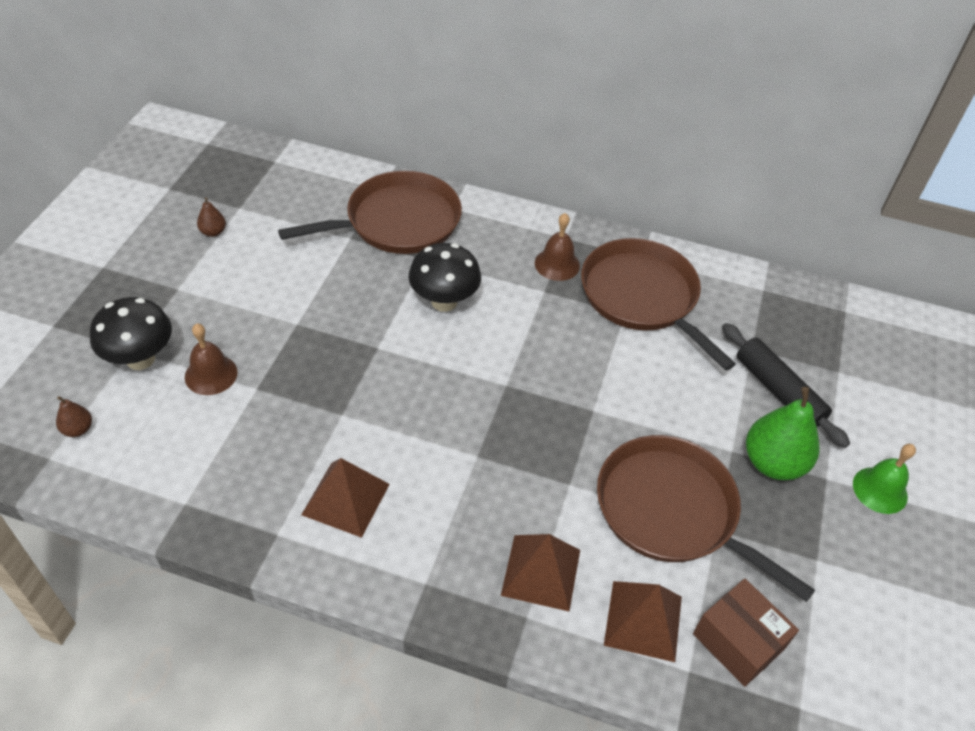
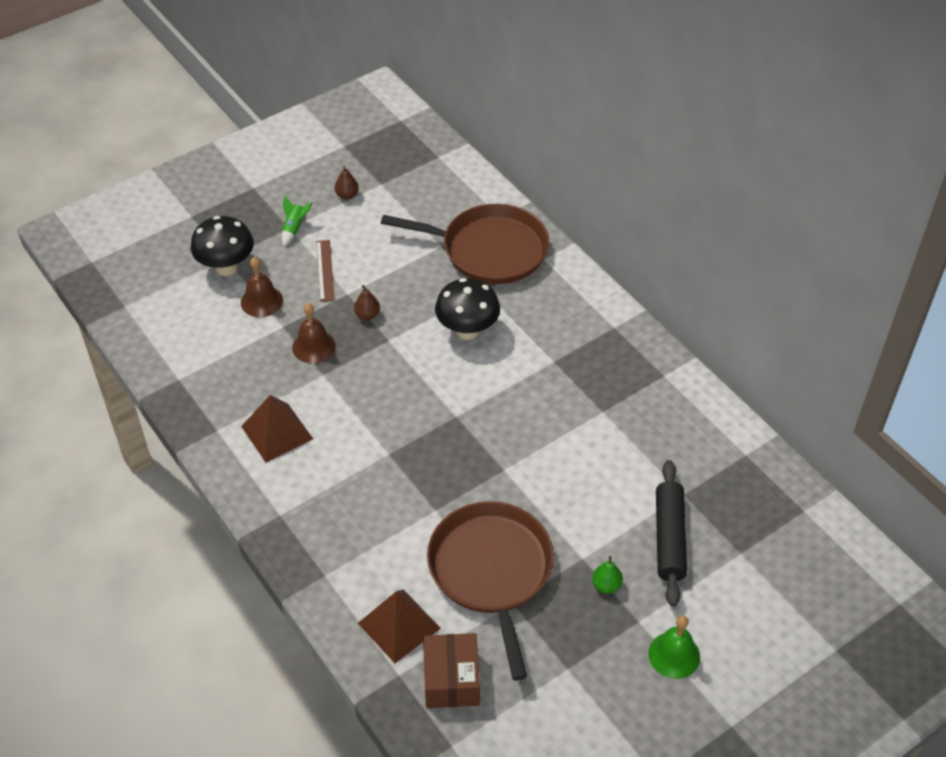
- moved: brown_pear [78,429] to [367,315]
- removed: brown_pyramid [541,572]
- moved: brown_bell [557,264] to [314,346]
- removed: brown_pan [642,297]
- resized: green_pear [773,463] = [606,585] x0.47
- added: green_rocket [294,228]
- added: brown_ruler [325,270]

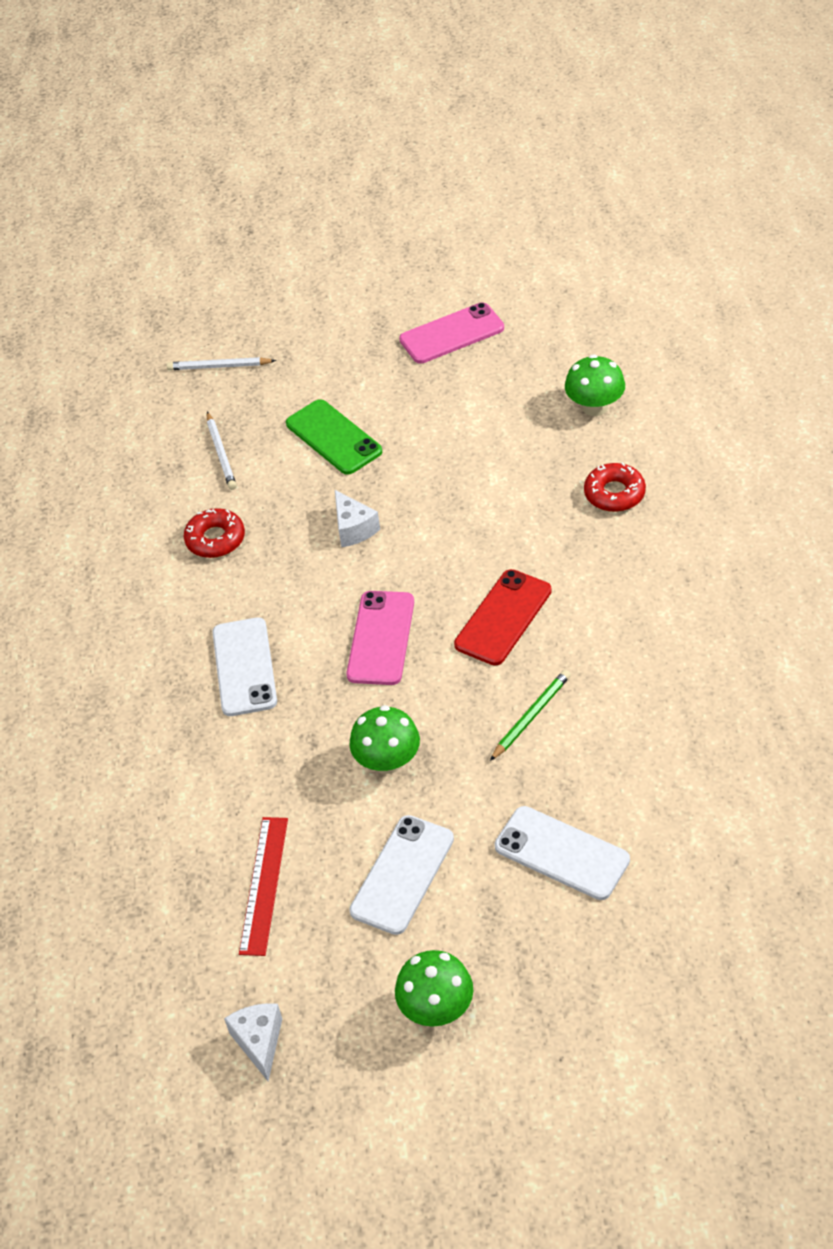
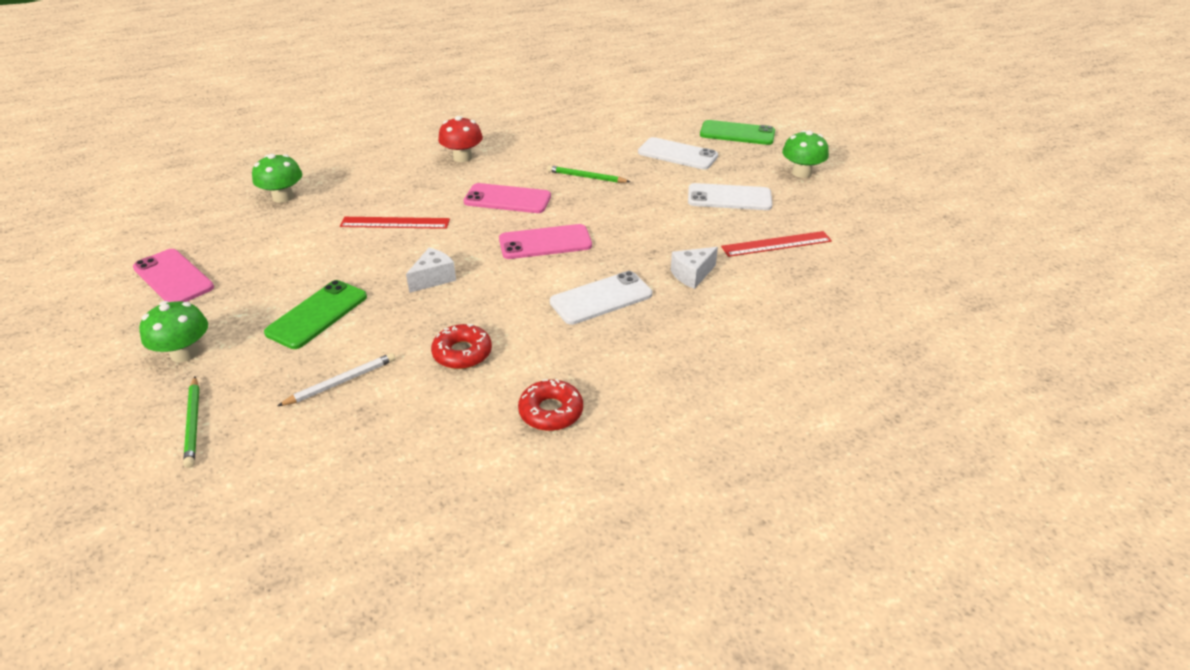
- recoloured: white_pencil [219,366] to green_pencil [193,423]
- moved: white_cheese [259,1042] to [692,275]
- moved: green_mushroom [387,761] to [184,353]
- recoloured: red_phone [503,618] to pink_phone [507,199]
- turned: white_phone [562,853] = [677,154] 75 degrees counterclockwise
- moved: red_donut [614,494] to [551,411]
- added: red_ruler [395,223]
- added: red_mushroom [462,157]
- added: green_phone [737,133]

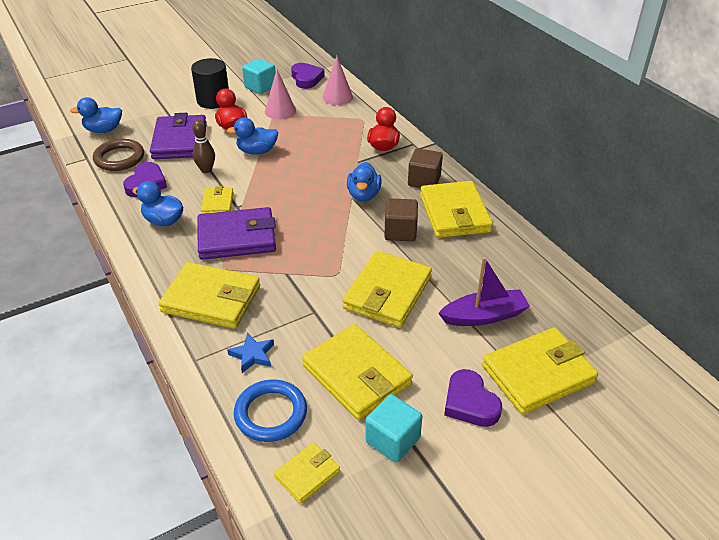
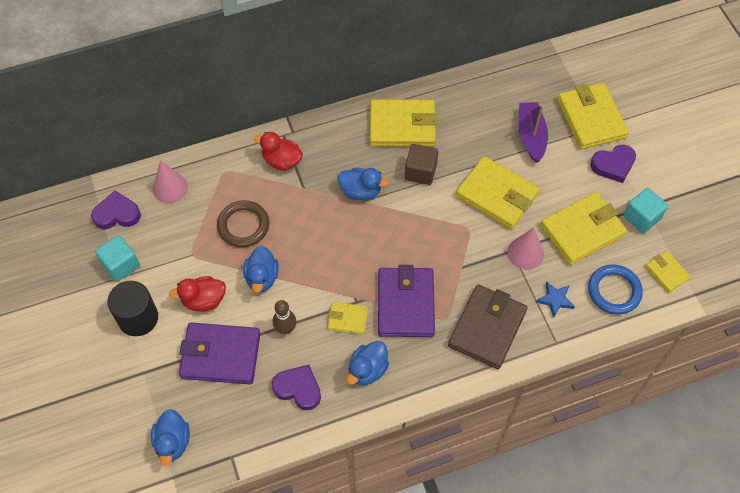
- moved: brown_ring [119,158] to [243,226]
- recoloured: yellow_wallet [211,299] to brown_wallet [487,328]
- moved: pink_cone [280,111] to [525,253]
- removed: brown_cube [424,181]

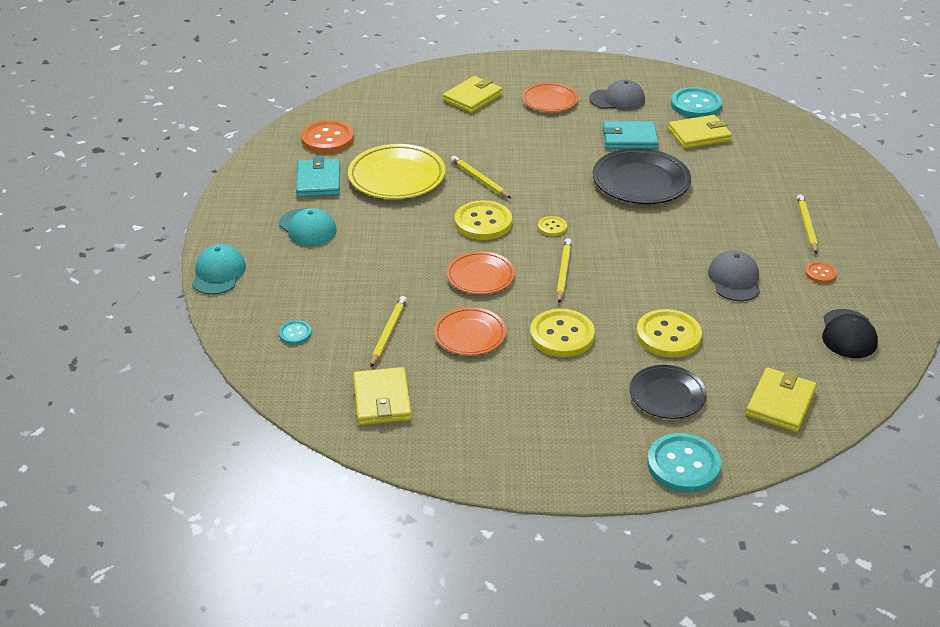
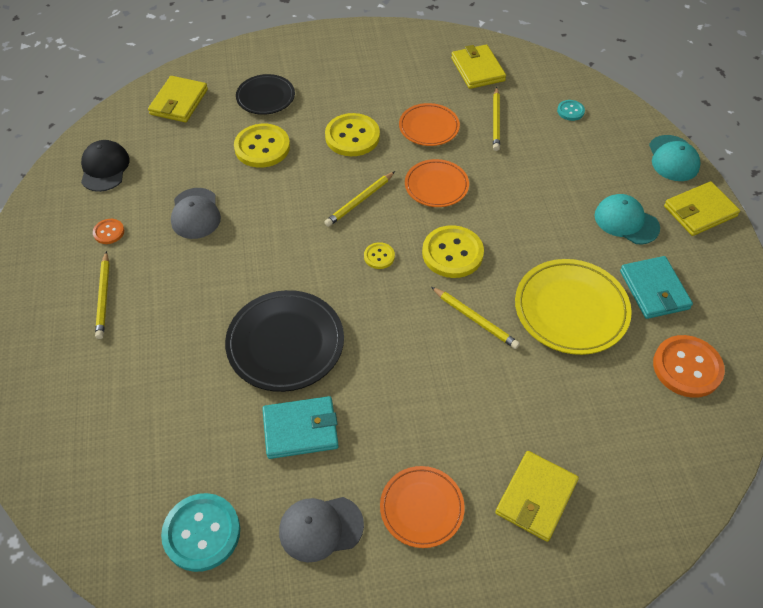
- turned: yellow_pencil [563,272] = [360,201] 45 degrees clockwise
- removed: turquoise_button [683,465]
- moved: yellow_wallet [699,135] to [700,211]

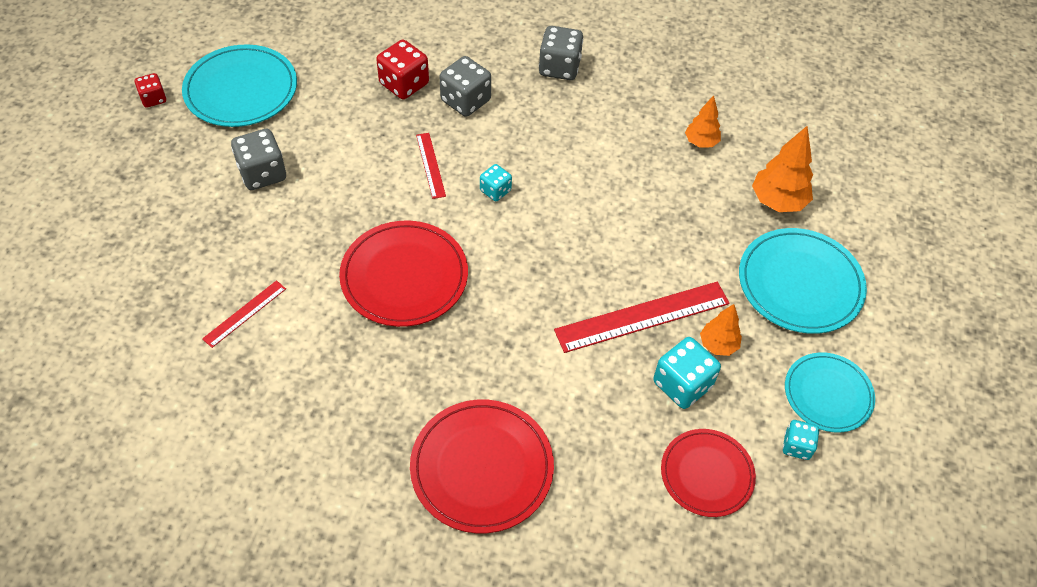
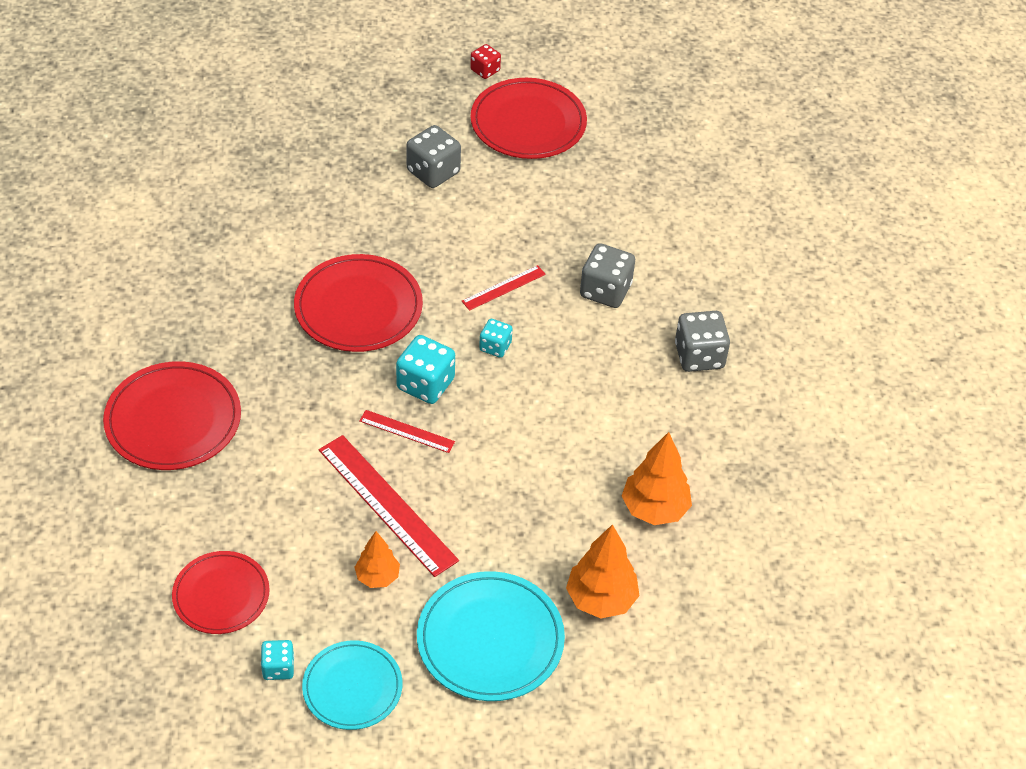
- recoloured: turquoise_plate [241,90] to red_plate [528,123]
- moved: red_ruler [245,313] to [407,431]
- removed: red_dice [404,84]
- moved: turquoise_dice [682,384] to [425,384]
- resized: orange_tree [701,142] = [654,509] x1.60

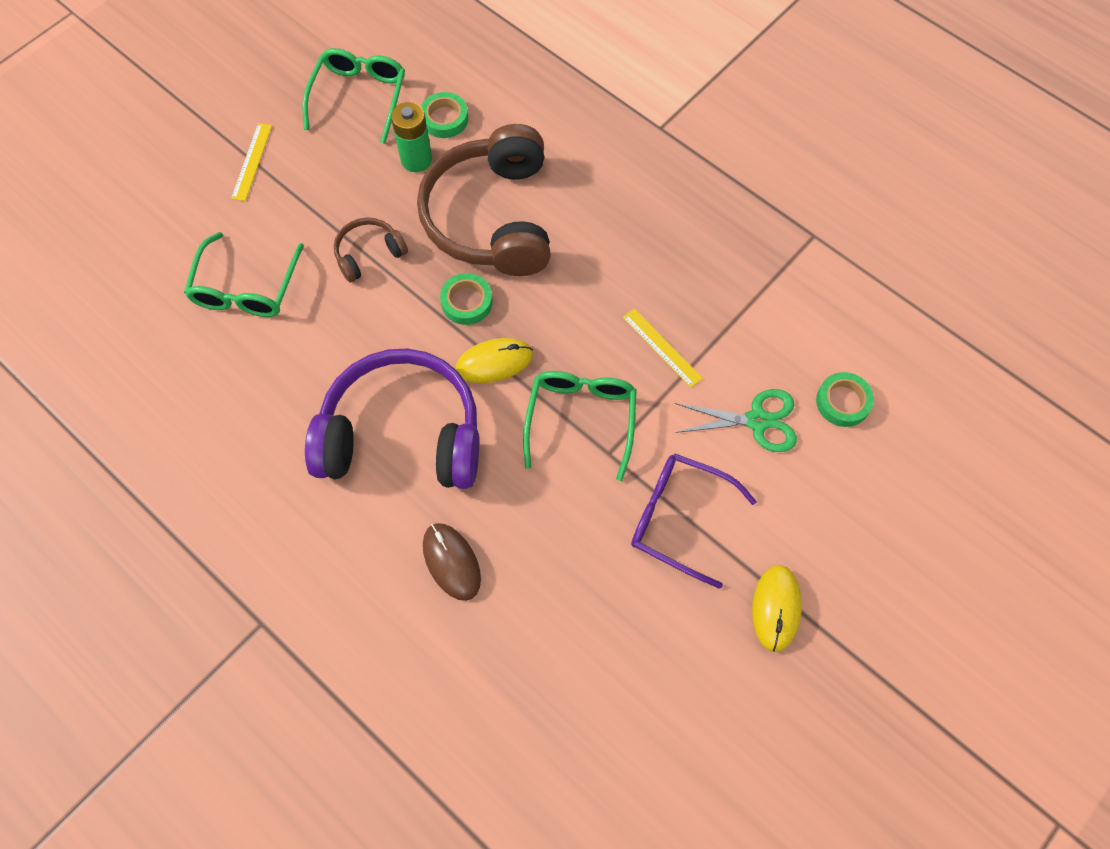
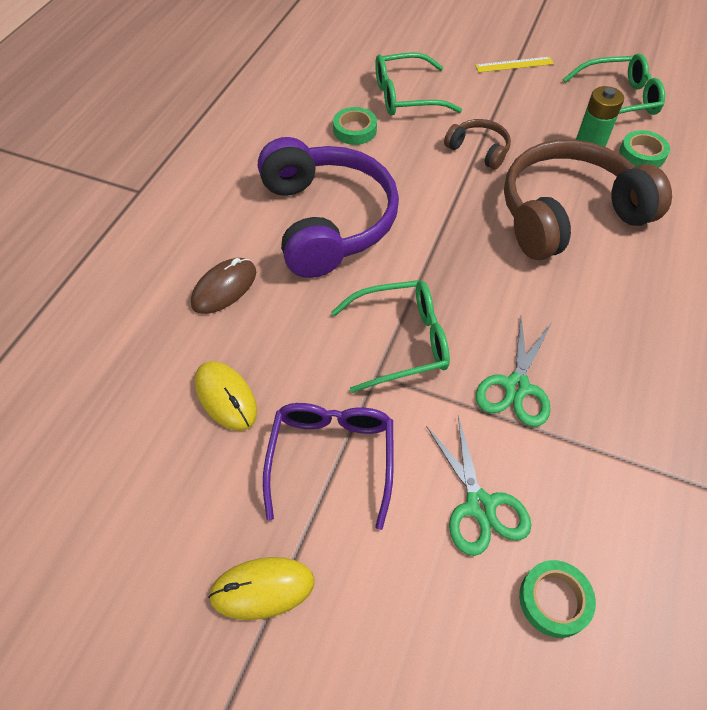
- moved: green_tape [467,302] to [354,130]
- moved: yellow_mouse [494,362] to [226,397]
- replaced: yellow_ruler [662,347] to green_scissors [516,387]

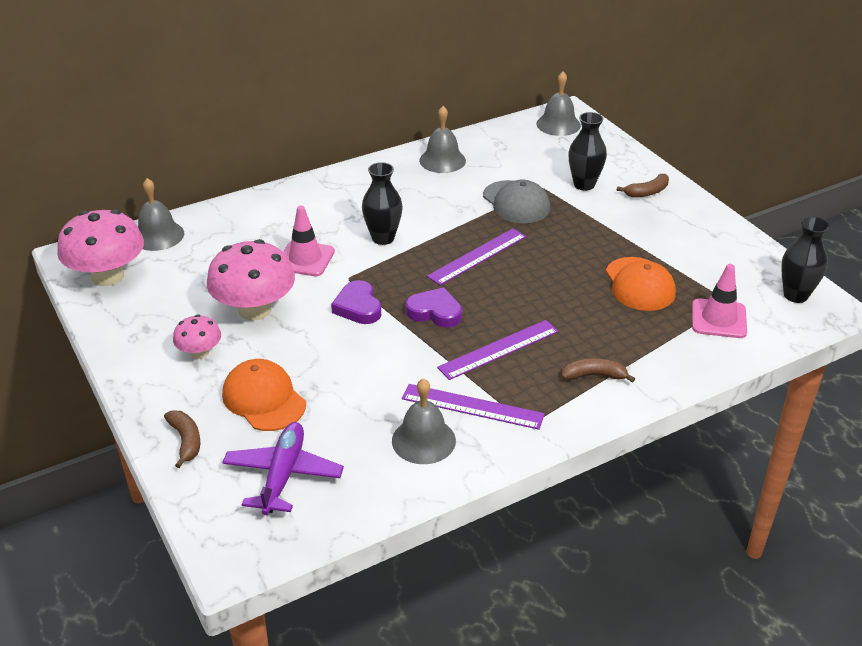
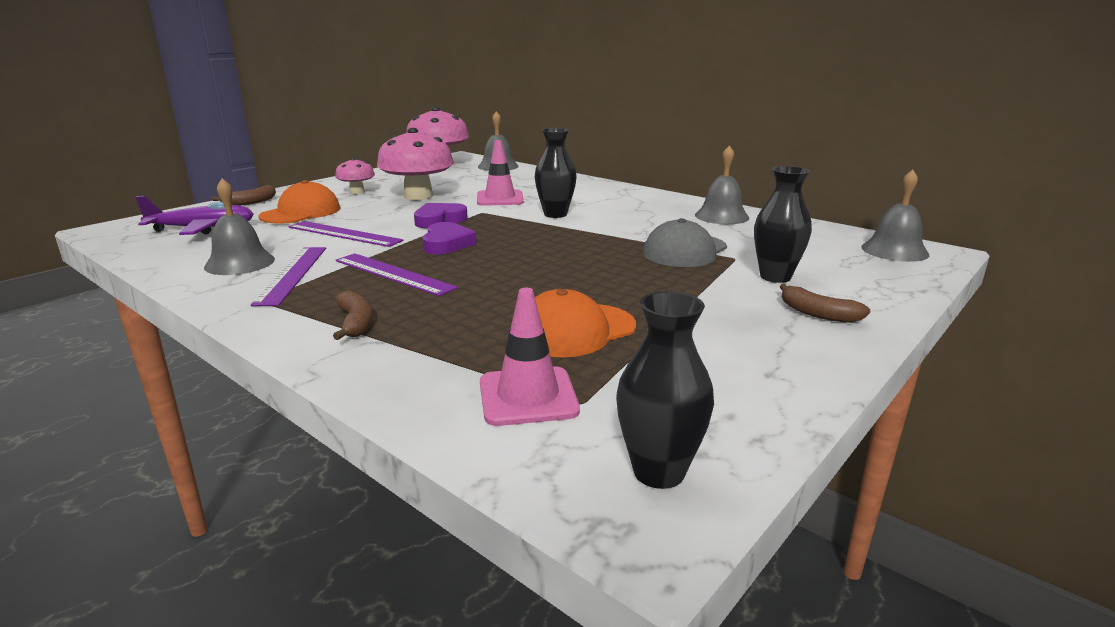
- moved: purple_ruler [477,256] to [344,234]

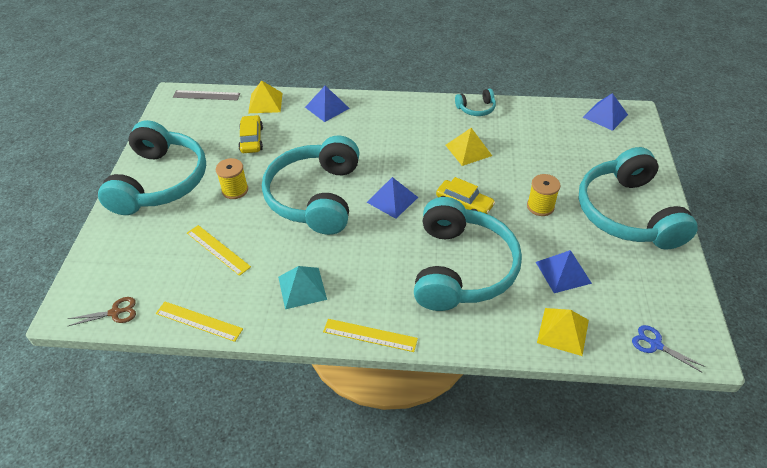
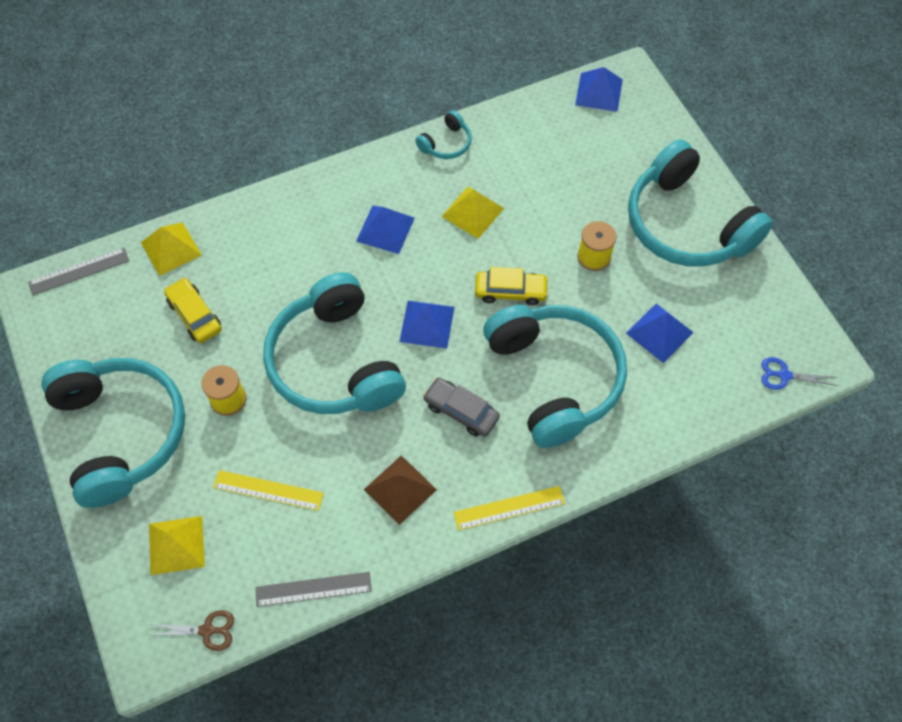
- turned: brown_scissors [115,313] = [207,630] 45 degrees clockwise
- recoloured: yellow_ruler [199,321] to grey_ruler [313,589]
- recoloured: turquoise_pyramid [302,288] to brown_pyramid [400,489]
- moved: blue_pyramid [327,107] to [385,229]
- moved: yellow_pyramid [563,331] to [176,545]
- added: grey_car [461,411]

